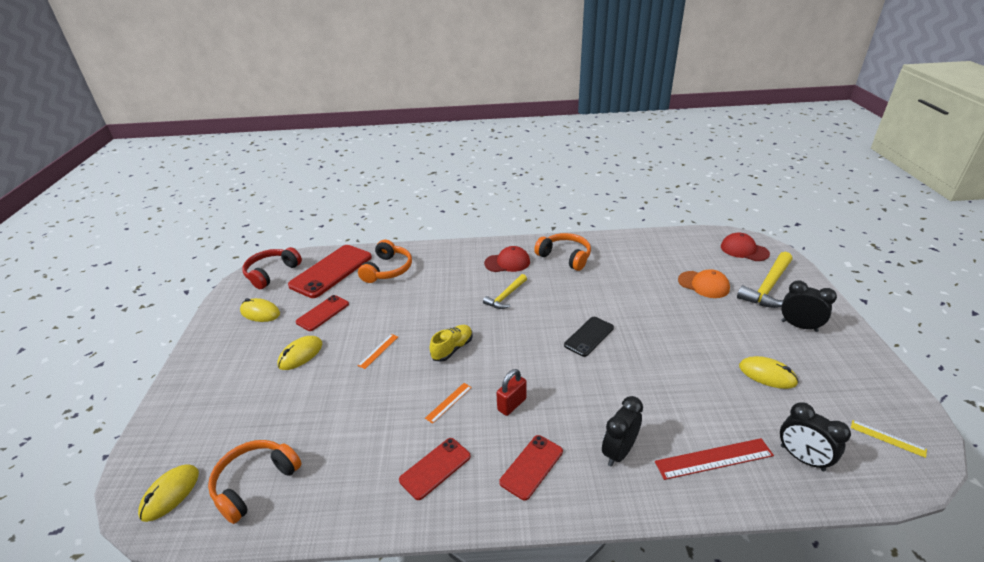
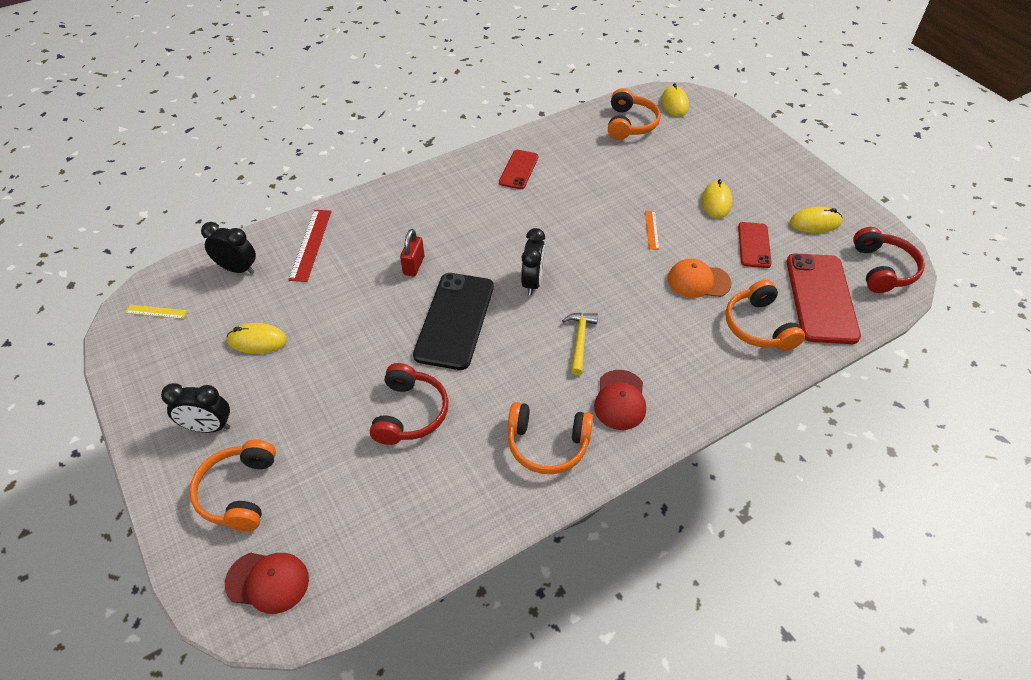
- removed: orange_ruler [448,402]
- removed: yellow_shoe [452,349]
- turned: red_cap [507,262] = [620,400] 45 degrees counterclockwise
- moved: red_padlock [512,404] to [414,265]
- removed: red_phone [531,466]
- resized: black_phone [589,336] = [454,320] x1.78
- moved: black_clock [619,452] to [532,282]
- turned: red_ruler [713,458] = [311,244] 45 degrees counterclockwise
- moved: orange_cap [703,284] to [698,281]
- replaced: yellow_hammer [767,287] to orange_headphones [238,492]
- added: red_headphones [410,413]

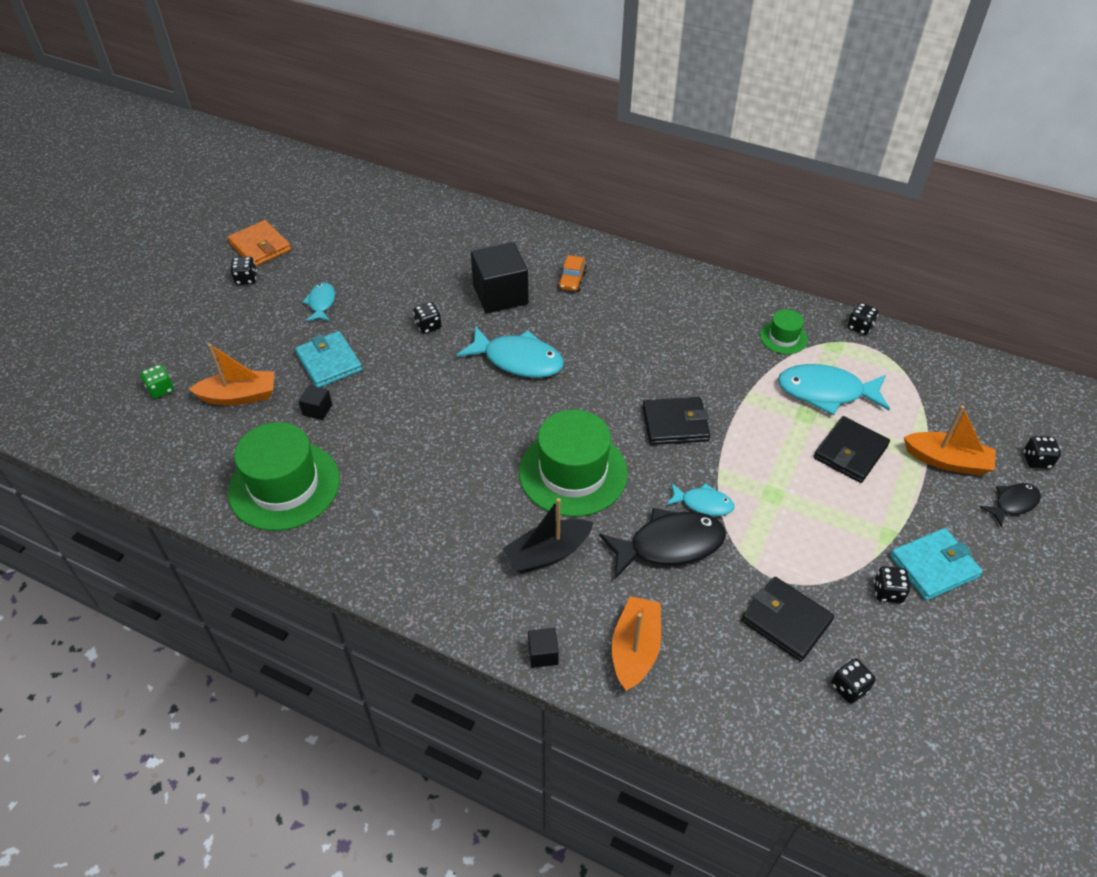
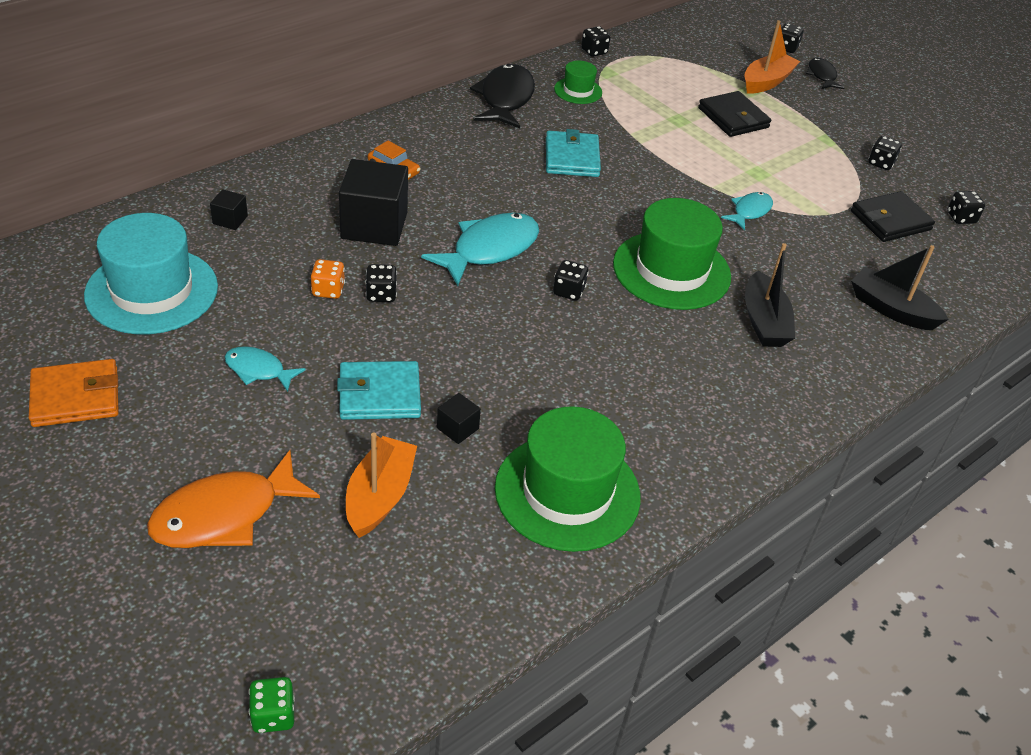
- moved: green_dice [161,389] to [273,715]
- moved: black_dice [246,279] to [568,291]
- moved: black_cube [543,654] to [230,220]
- moved: black_fish [669,545] to [505,99]
- recoloured: orange_boat [635,649] to black_boat [891,309]
- removed: black_wallet [675,424]
- removed: turquoise_fish [826,392]
- moved: turquoise_wallet [934,566] to [572,158]
- added: turquoise_hat [152,291]
- added: orange_fish [225,514]
- added: orange_dice [328,290]

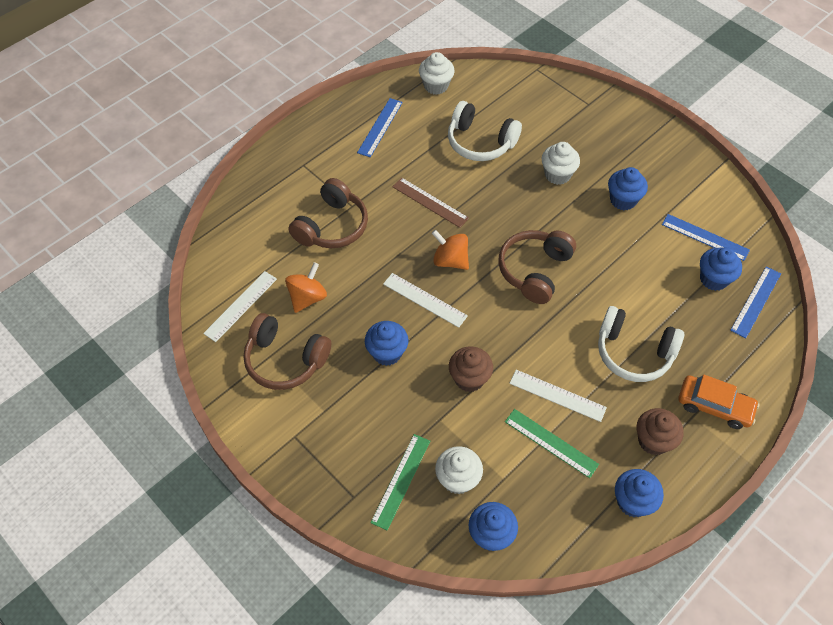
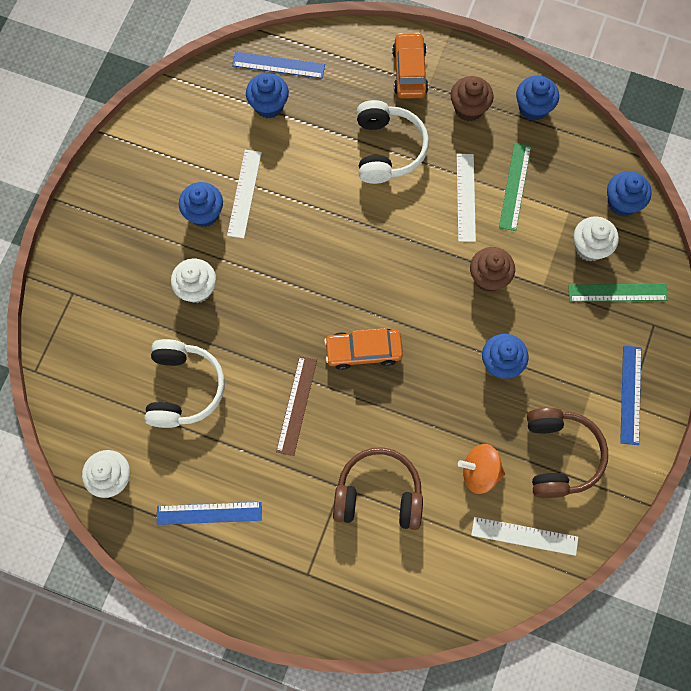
- moved: white_ruler [424,300] to [244,193]
- replaced: orange_spinning_top [450,260] to orange_car [363,351]
- removed: brown_headphones [534,271]
- moved: blue_ruler [705,237] to [630,394]

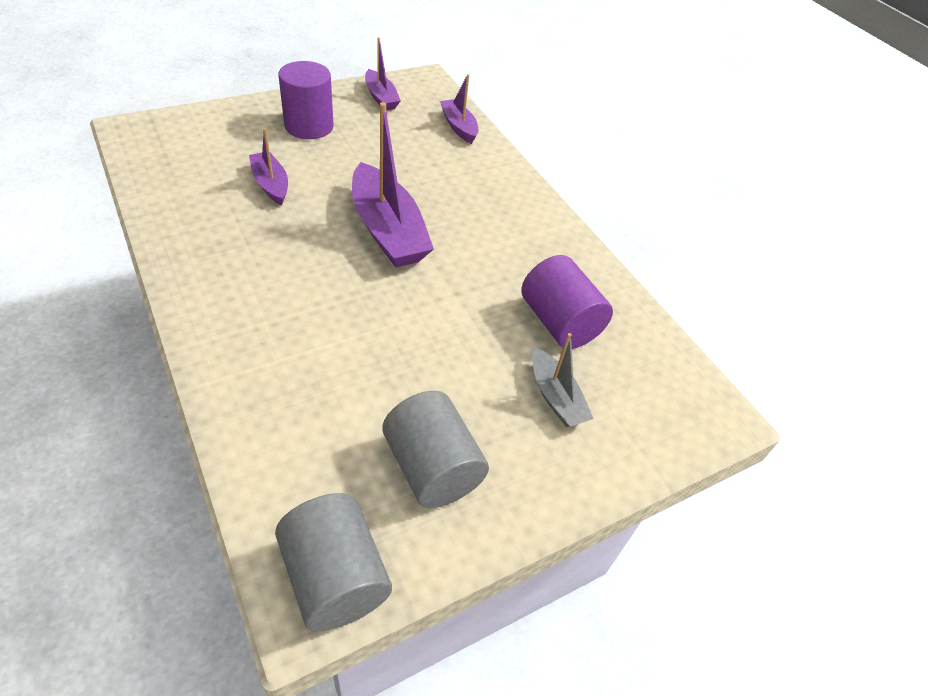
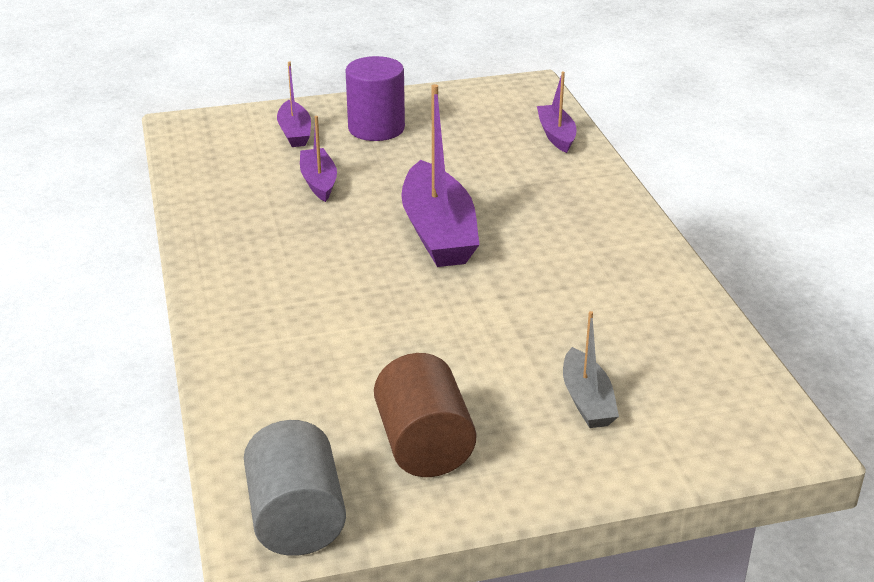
- moved: purple_boat [381,97] to [295,133]
- recoloured: grey_cylinder [432,468] to brown_cylinder [424,445]
- removed: purple_cylinder [559,322]

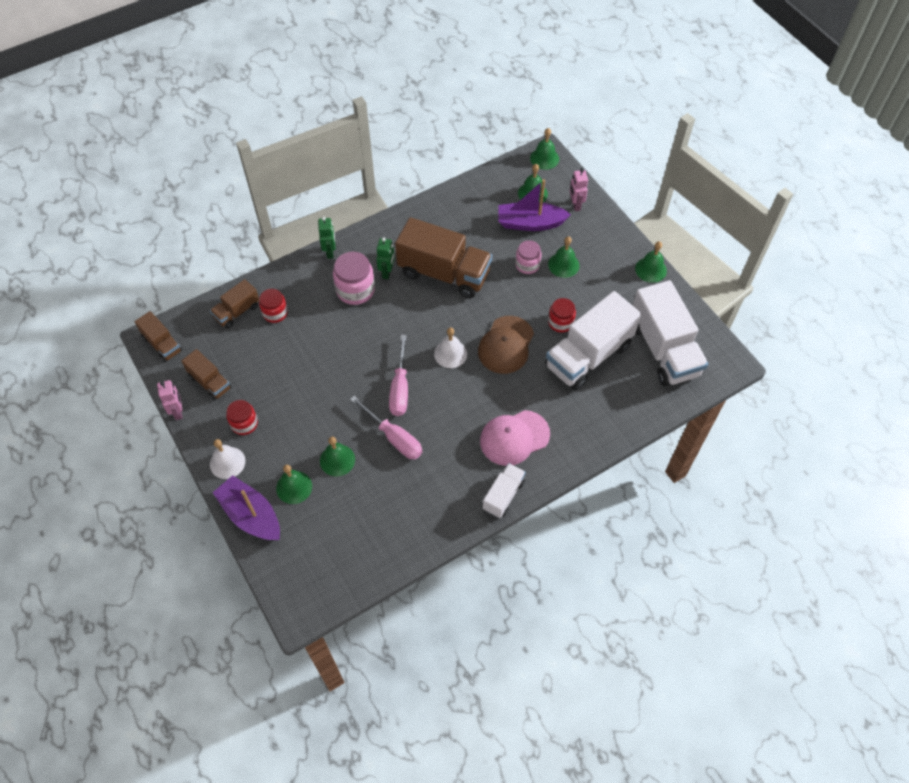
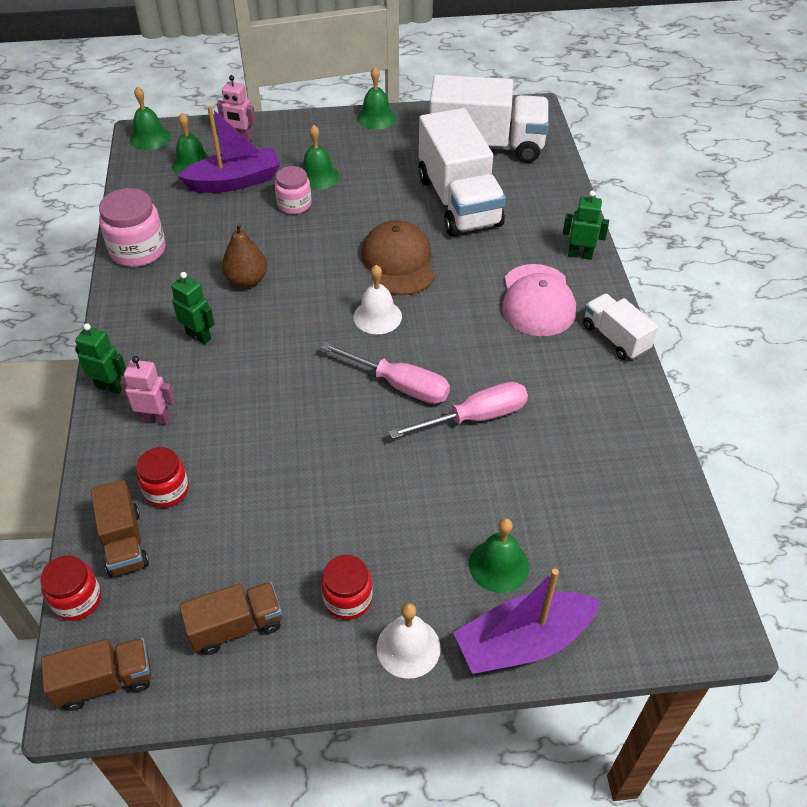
- moved: pink_robot [178,412] to [155,418]
- removed: green_bell [337,460]
- moved: pink_jar [355,290] to [138,250]
- replaced: brown_truck [444,273] to brown_pear [247,280]
- turned: brown_cap [506,345] = [398,262] 150 degrees counterclockwise
- turned: purple_boat [530,223] = [235,181] 135 degrees counterclockwise
- moved: red_jar [560,322] to [77,599]
- added: green_robot [580,255]

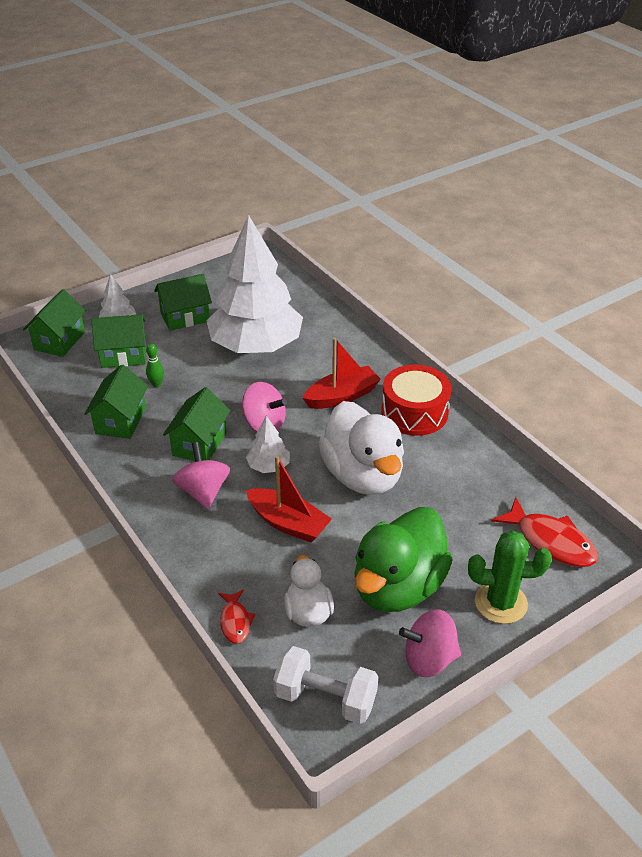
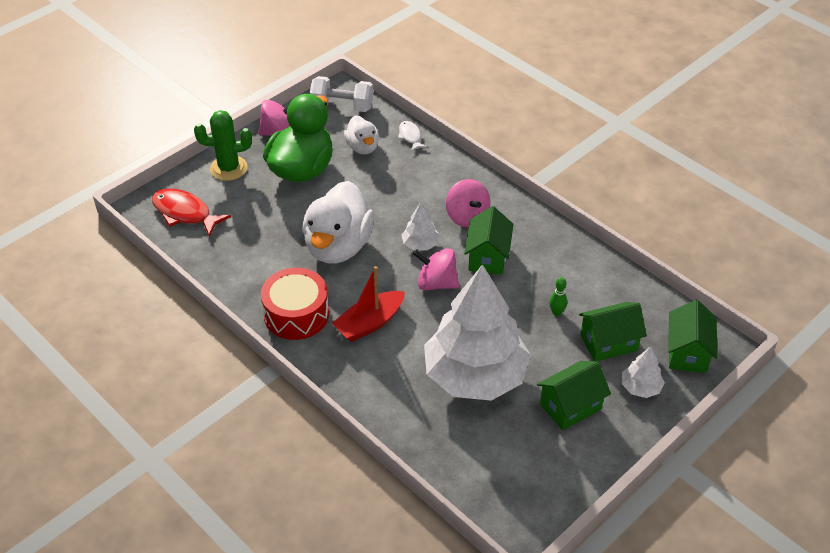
- removed: green_house [120,421]
- recoloured: red_fish [235,621] to white_fish [410,136]
- removed: red_boat [288,523]
- turned: white_duck [363,475] = [338,246] 135 degrees counterclockwise

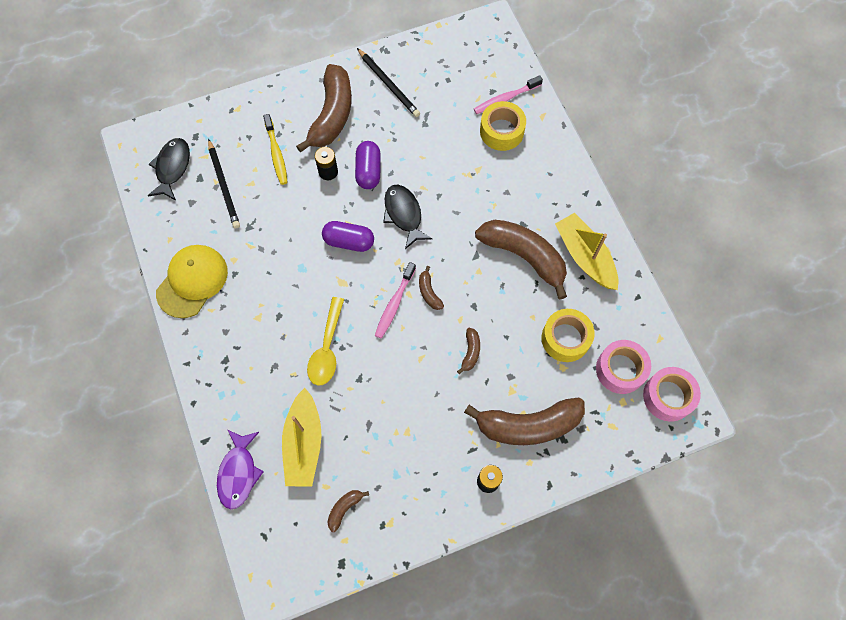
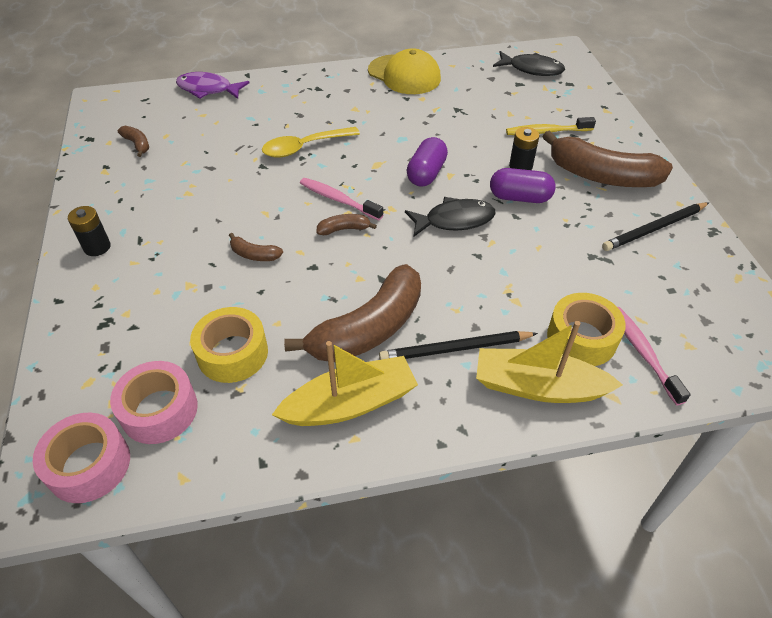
- moved: black_pencil [224,185] to [455,349]
- moved: yellow_boat [304,443] to [538,387]
- turned: yellow_spoon [327,349] = [304,147] 45 degrees counterclockwise
- removed: brown_banana [528,425]

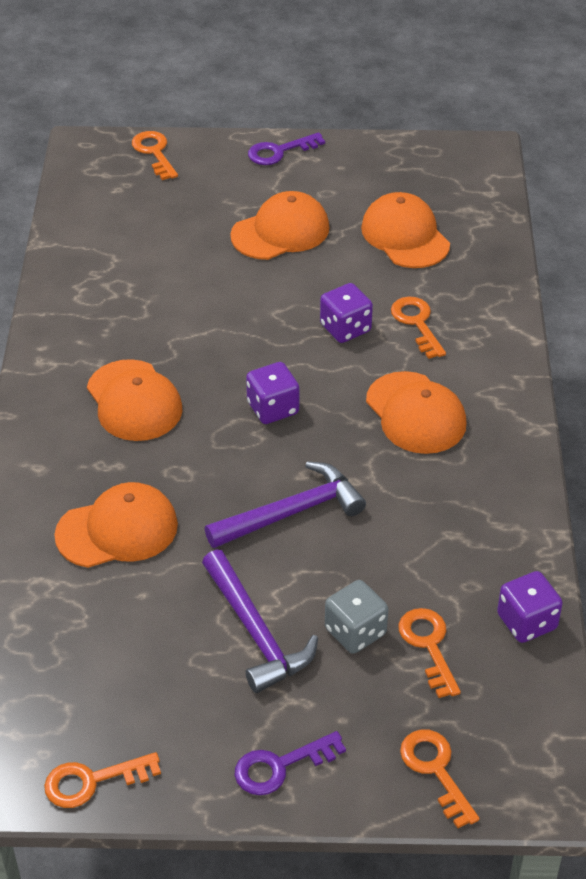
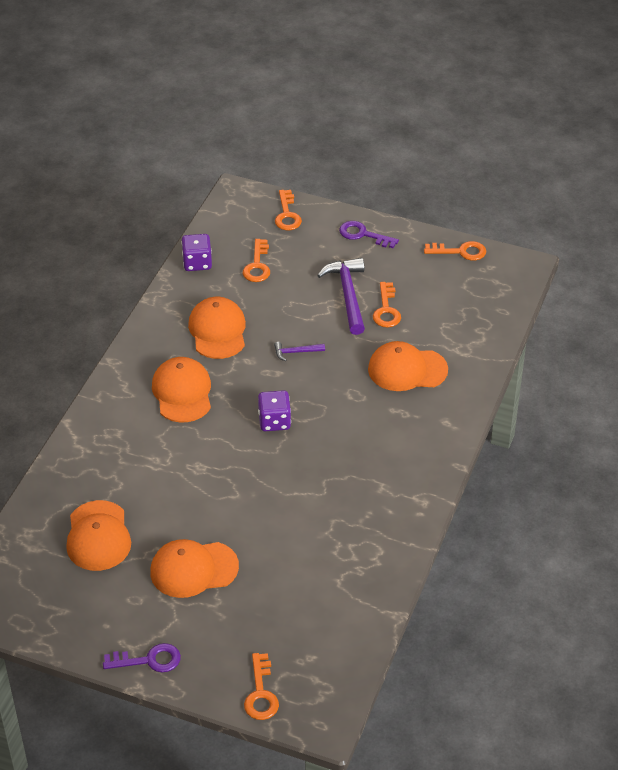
- moved: orange_cap [134,401] to [217,331]
- resized: purple_hammer [291,512] = [296,352] x0.49
- turned: purple_key [280,766] = [363,235] 150 degrees counterclockwise
- removed: purple_dice [345,328]
- removed: grey_dice [355,631]
- moved: orange_key [417,323] to [386,310]

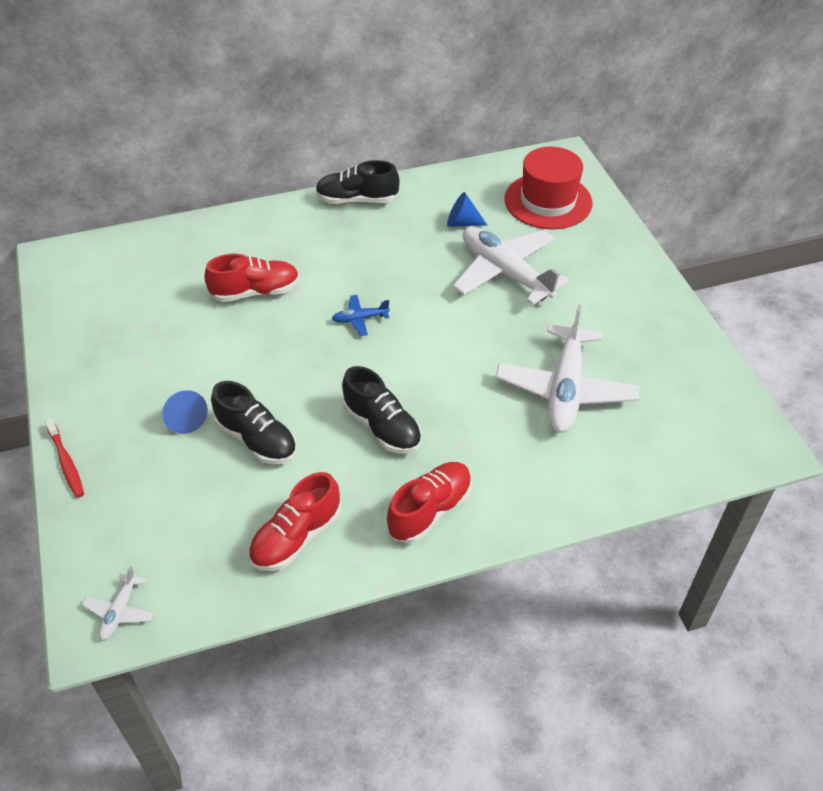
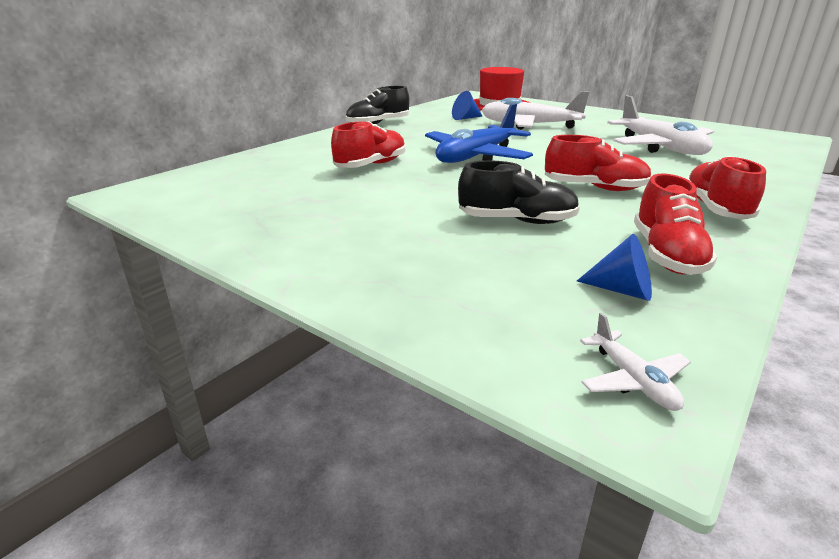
- removed: red_toothbrush [66,462]
- moved: blue_cone [185,419] to [622,290]
- resized: blue_plane [360,319] = [476,157] x2.29
- recoloured: black_shoe [382,427] to red_shoe [594,188]

